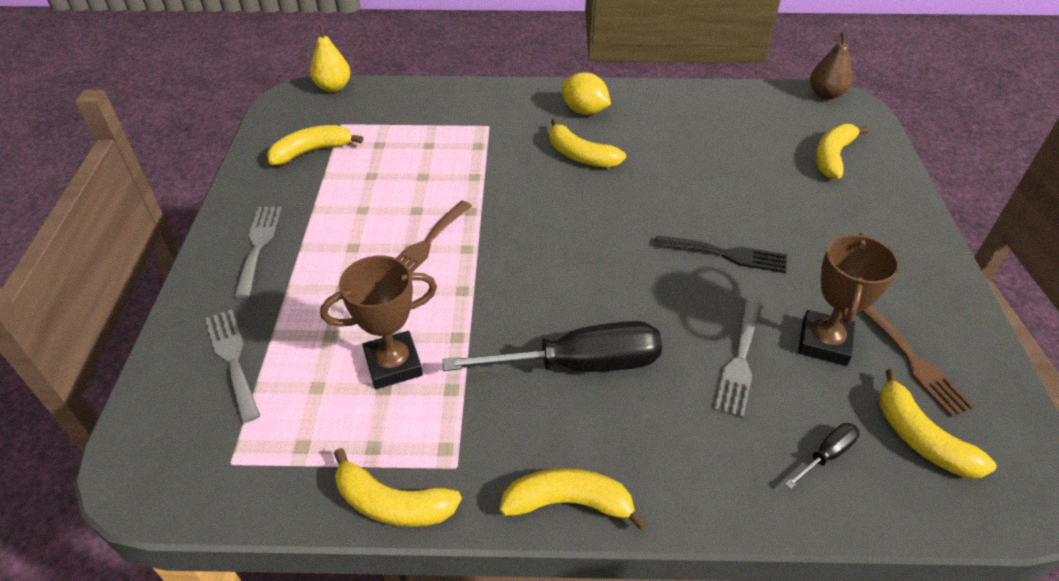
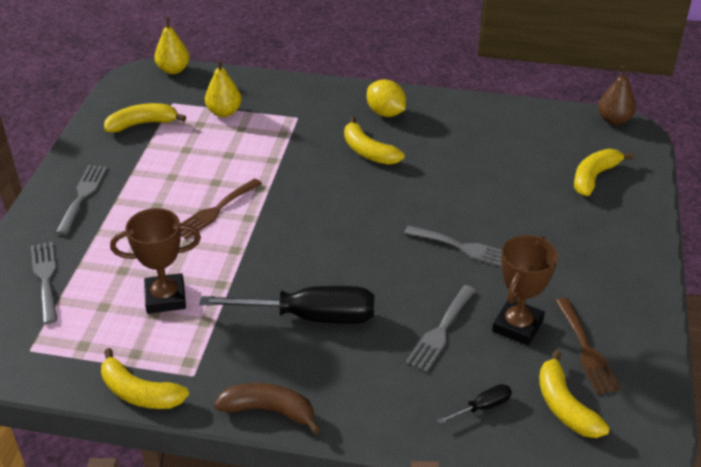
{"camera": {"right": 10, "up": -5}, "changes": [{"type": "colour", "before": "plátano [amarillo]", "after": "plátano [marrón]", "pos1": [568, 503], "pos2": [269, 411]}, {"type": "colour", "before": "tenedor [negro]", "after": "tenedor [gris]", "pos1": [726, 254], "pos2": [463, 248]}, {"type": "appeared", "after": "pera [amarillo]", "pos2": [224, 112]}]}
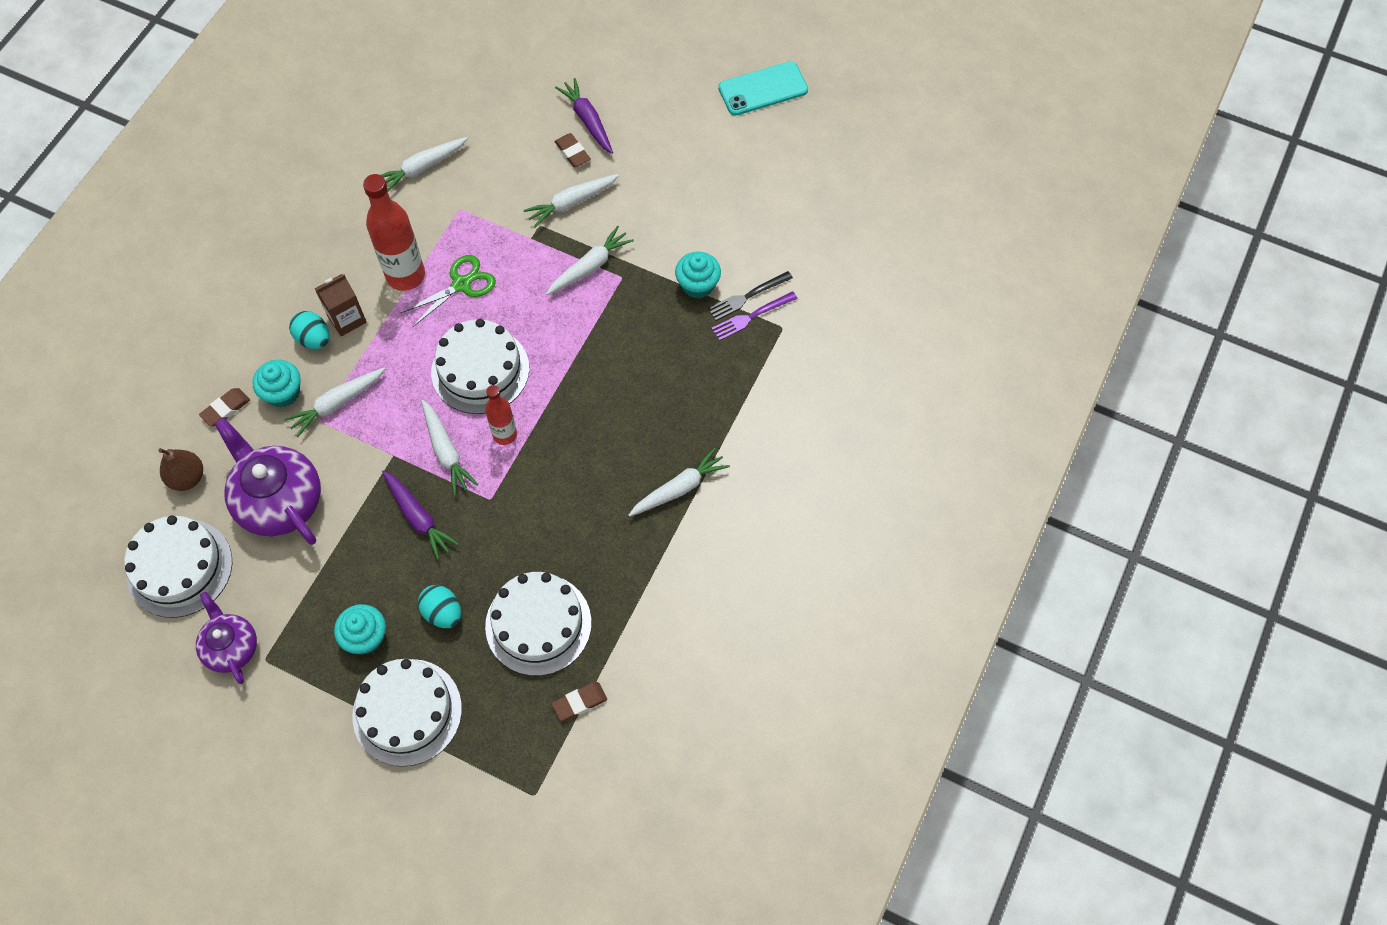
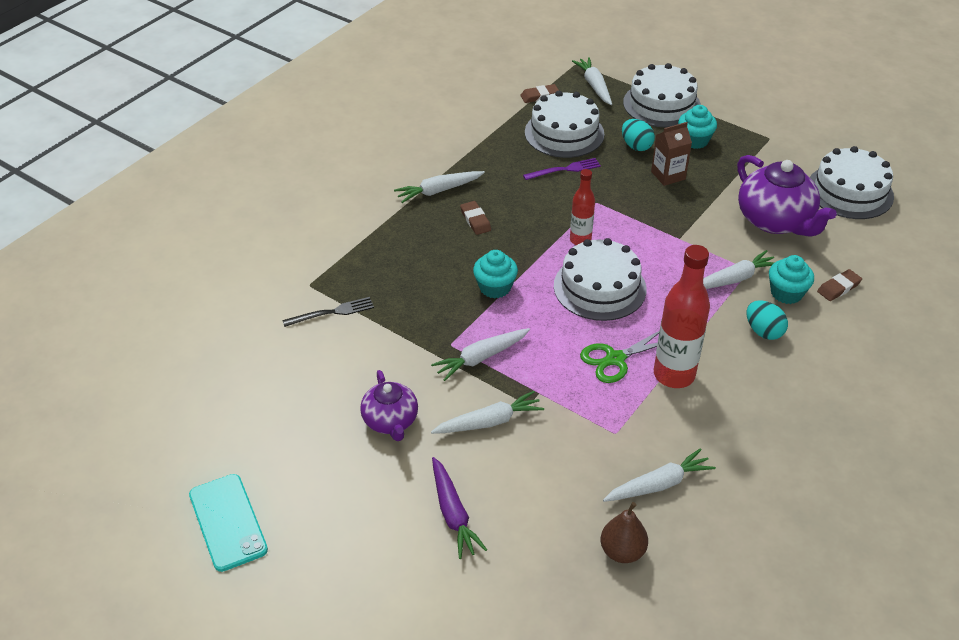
{"camera": {"right": -170, "up": -20}, "changes": [{"type": "relocated", "before": "pera [marrón]", "pos1": [187, 478], "pos2": [622, 551]}, {"type": "relocated", "before": "tetera [morado]", "pos1": [231, 647], "pos2": [391, 421]}, {"type": "relocated", "before": "cartón de leche [marrón]", "pos1": [347, 319], "pos2": [668, 175]}, {"type": "missing", "before": "zanahoria [morado]", "pos1": [418, 517]}, {"type": "relocated", "before": "zanahoria [blanco]", "pos1": [446, 451], "pos2": [594, 86]}, {"type": "relocated", "before": "goma de borrar [marrón]", "pos1": [572, 152], "pos2": [475, 220]}, {"type": "relocated", "before": "magdalena [turquesa]", "pos1": [698, 285], "pos2": [495, 287]}, {"type": "relocated", "before": "tenedor [morado]", "pos1": [751, 317], "pos2": [565, 169]}, {"type": "spun", "before": "móvil [turquesa]", "pos1": [763, 89], "pos2": [228, 522], "turn": 75}]}
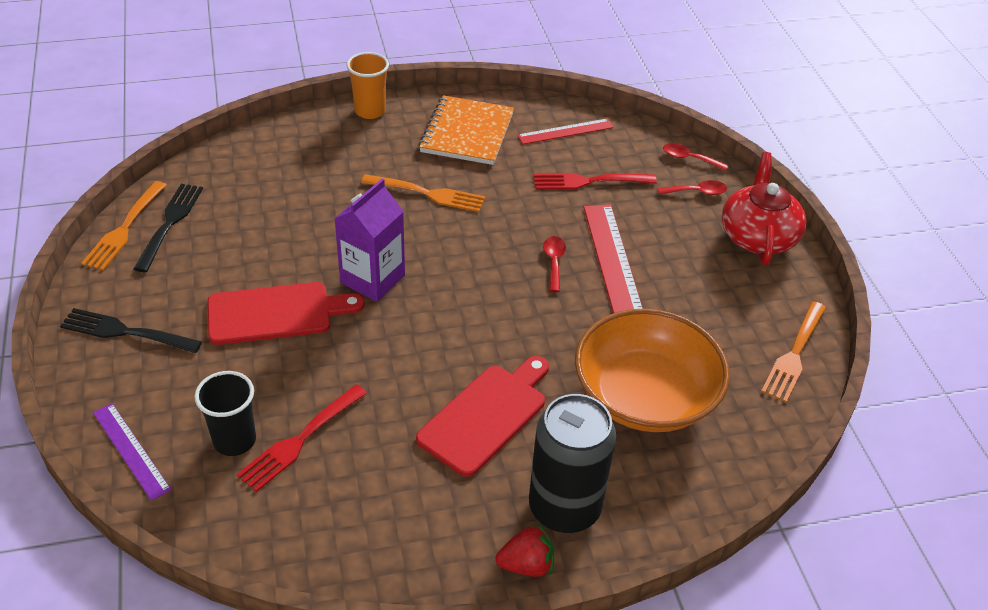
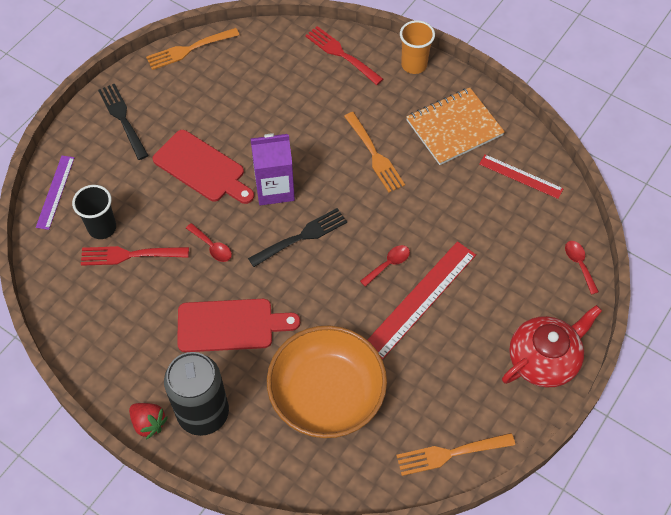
{"camera": {"right": 50, "up": 15}, "changes": [{"type": "relocated", "before": "tenedor [negro]", "pos1": [170, 223], "pos2": [301, 237]}, {"type": "relocated", "before": "tenedor [rojo]", "pos1": [589, 181], "pos2": [341, 54]}, {"type": "relocated", "before": "cuchara [rojo]", "pos1": [697, 192], "pos2": [212, 247]}]}
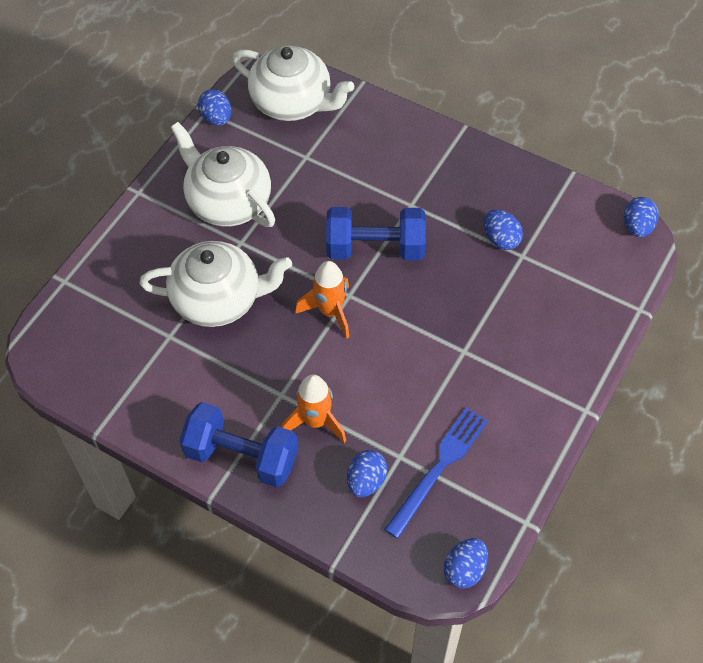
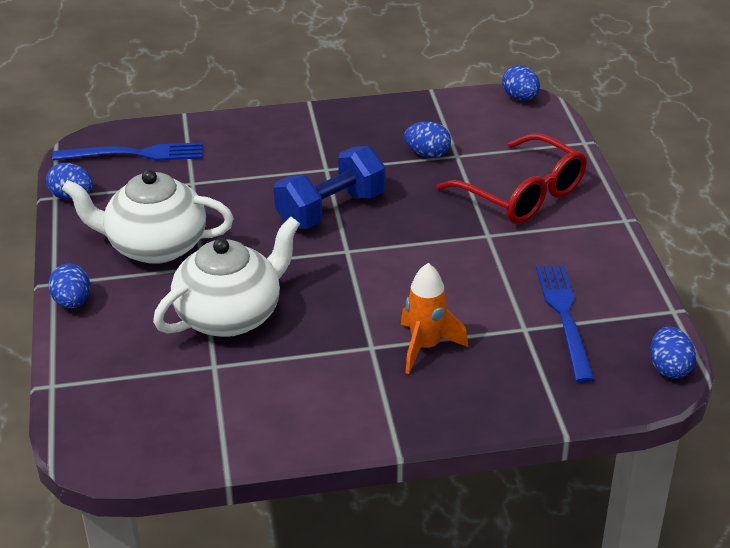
{"camera": {"right": -40, "up": -20}, "changes": [{"type": "missing", "before": "mancuerna [azul]", "pos1": [241, 456]}, {"type": "exchanged", "before": "tetera [blanco]", "after": "tenedor [azul]", "pos1": [292, 103], "pos2": [135, 154]}, {"type": "missing", "before": "cohete [naranja]", "pos1": [330, 312]}, {"type": "relocated", "before": "huevo [azul]", "pos1": [366, 481], "pos2": [72, 302]}, {"type": "appeared", "after": "gafas [rojo]", "pos2": [522, 194]}]}
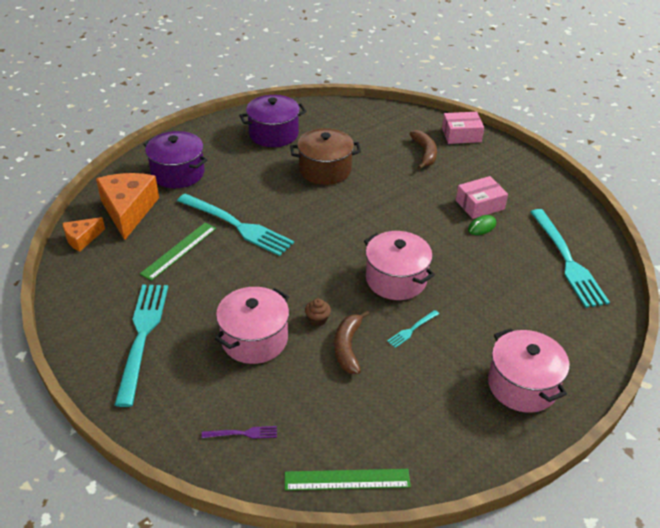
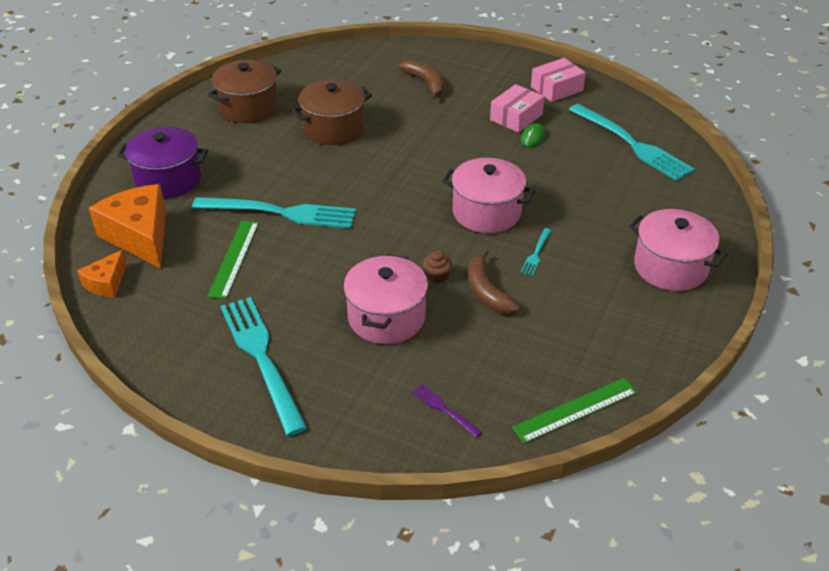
{"camera": {"right": -25, "up": 0}, "changes": [{"type": "spun", "before": "tenedor [morado]", "pos1": [243, 433], "pos2": [443, 409], "turn": -105}, {"type": "colour", "before": "olla [morado]", "after": "olla [marrón]", "pos1": [273, 134], "pos2": [248, 107]}, {"type": "relocated", "before": "caja [rosa]", "pos1": [461, 135], "pos2": [556, 88]}]}
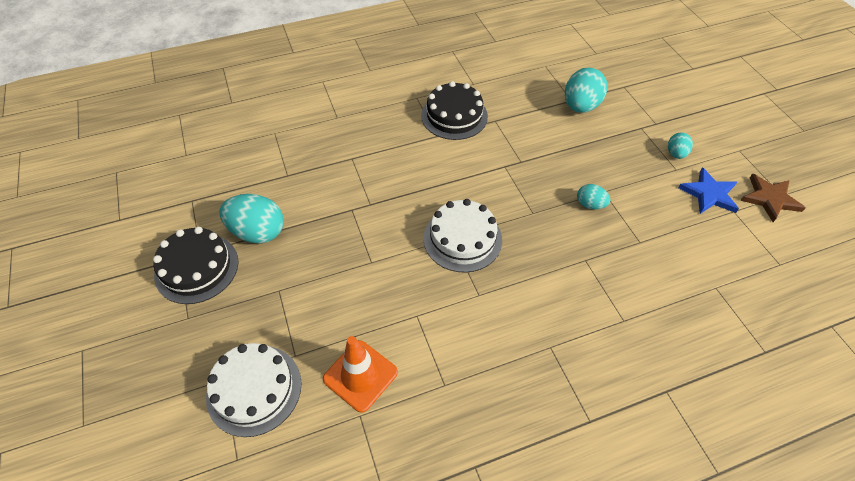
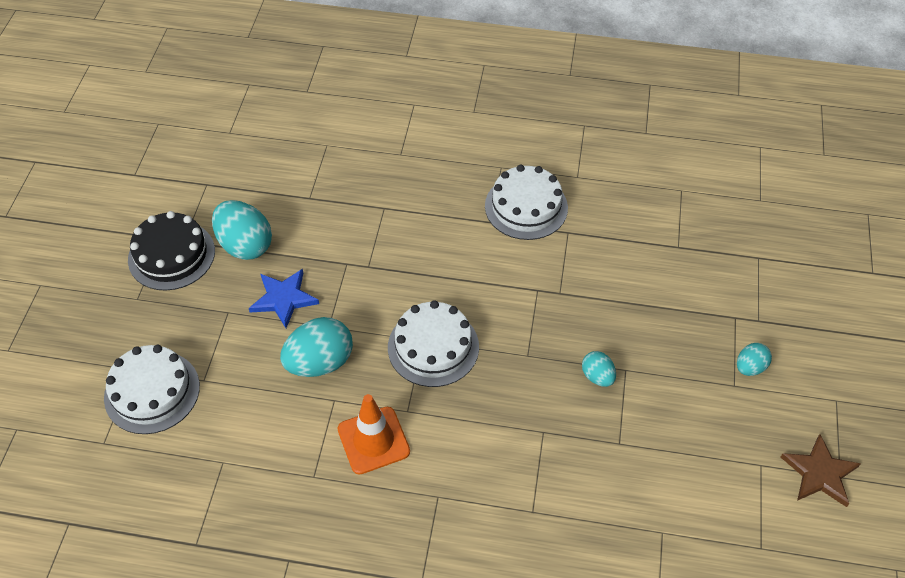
{"camera": {"right": 30, "up": 0}, "changes": [{"type": "relocated", "before": "cono de tráfico [naranja]", "pos1": [360, 375], "pos2": [373, 440]}, {"type": "colour", "before": "tarta [negro]", "after": "tarta [blanco]", "pos1": [454, 116], "pos2": [526, 207]}, {"type": "relocated", "before": "huevo [turquesa]", "pos1": [580, 106], "pos2": [320, 362]}, {"type": "relocated", "before": "estrella [azul]", "pos1": [709, 194], "pos2": [283, 299]}]}
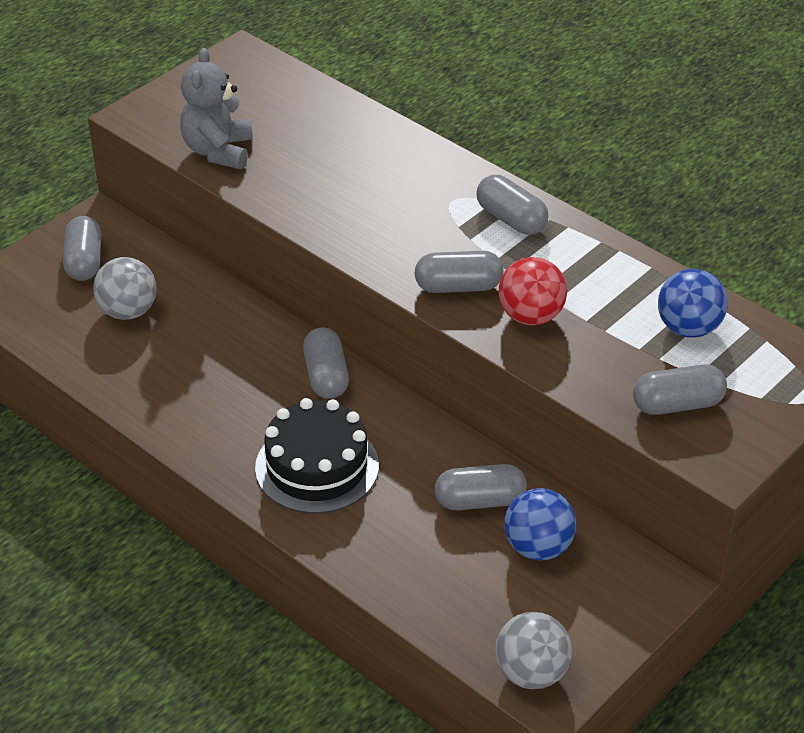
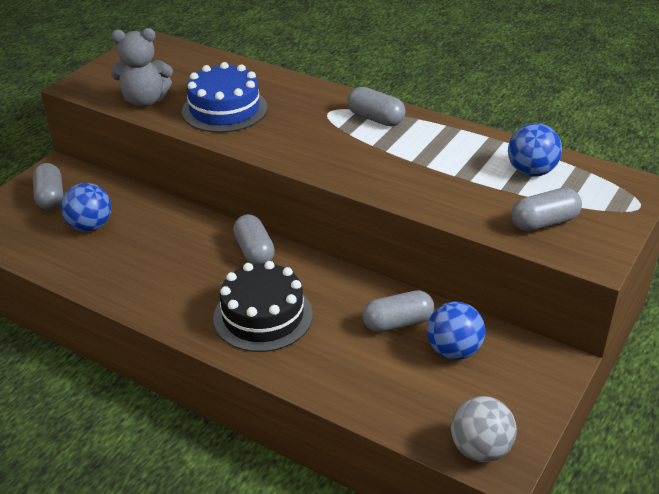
{"camera": {"right": -10, "up": -5}, "changes": [{"type": "colour", "before": "pelota [gris]", "after": "pelota [azul]", "pos1": [128, 311], "pos2": [90, 226]}, {"type": "spun", "before": "osito [gris]", "pos1": [218, 151], "pos2": [145, 101], "turn": -90}, {"type": "missing", "before": "cápsula [gris]", "pos1": [458, 287]}, {"type": "missing", "before": "pelota [rojo]", "pos1": [531, 316]}, {"type": "appeared", "after": "tarta [azul]", "pos2": [224, 109]}]}
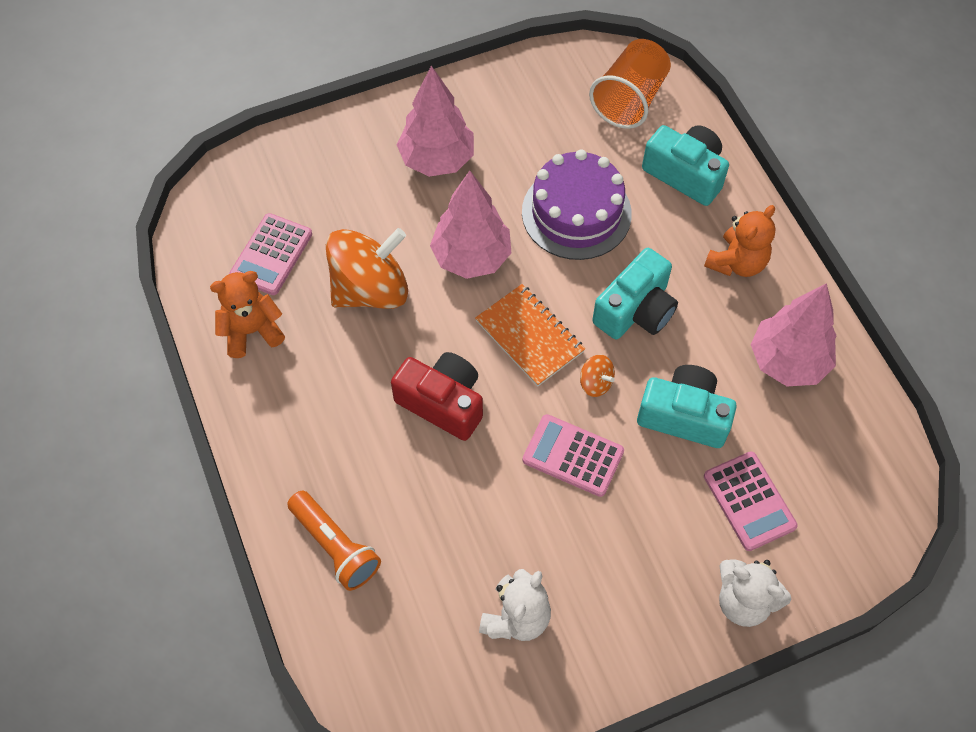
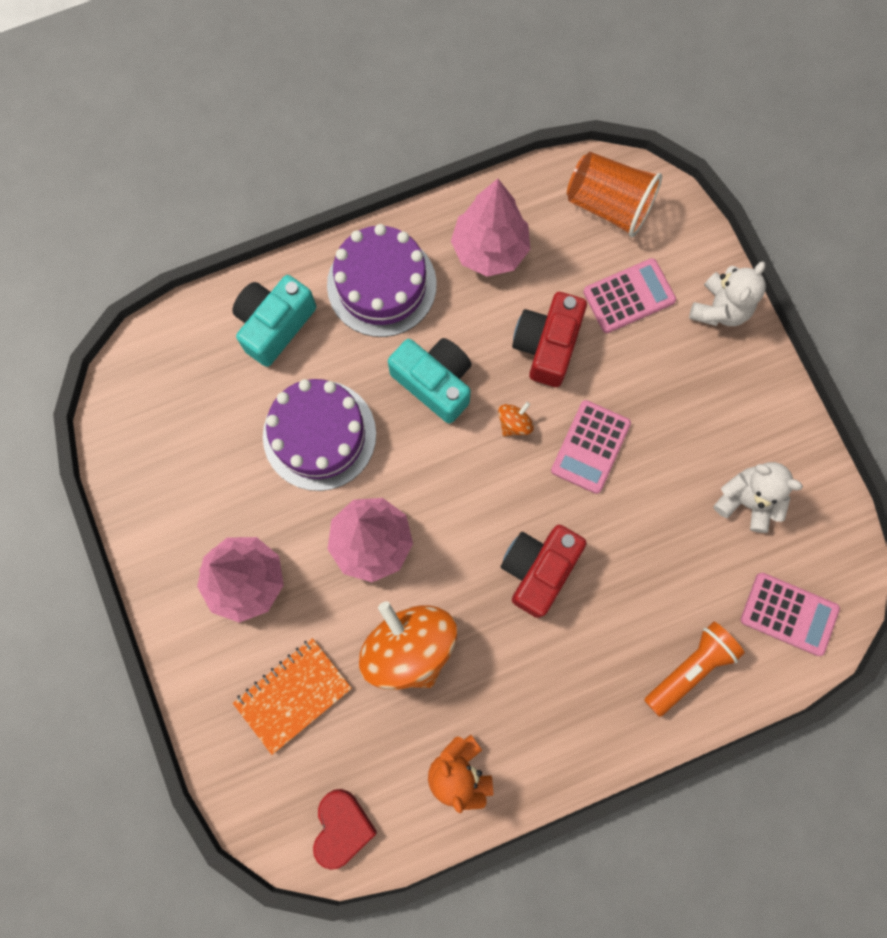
{"camera": {"right": -90, "up": 15}, "changes": [{"type": "relocated", "before": "calculadora [rosa]", "pos1": [271, 255], "pos2": [789, 614]}, {"type": "relocated", "before": "cuaderno [naranja]", "pos1": [529, 336], "pos2": [293, 695]}, {"type": "relocated", "before": "vaso [naranja]", "pos1": [629, 99], "pos2": [608, 205]}, {"type": "colour", "before": "cámara [turquesa]", "after": "cámara [rojo]", "pos1": [684, 416], "pos2": [547, 345]}, {"type": "exchanged", "before": "osito [naranja]", "after": "tarta [morado]", "pos1": [737, 262], "pos2": [381, 285]}, {"type": "appeared", "after": "corazón [rojo]", "pos2": [342, 827]}]}
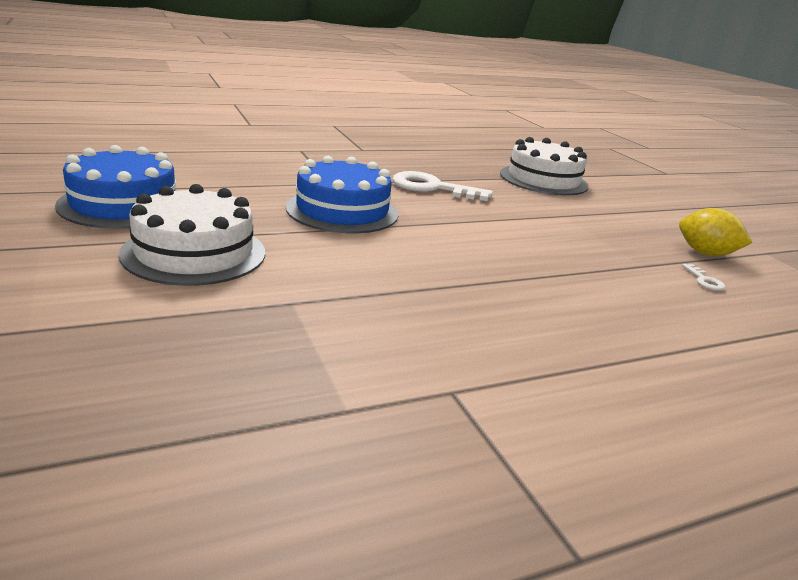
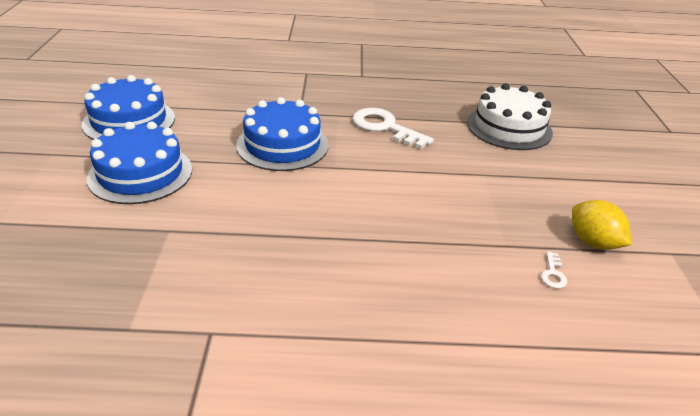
{"camera": {"right": 25, "up": 10}, "changes": [{"type": "colour", "before": "tarta [blanco]", "after": "tarta [azul]", "pos1": [194, 253], "pos2": [140, 173]}]}
